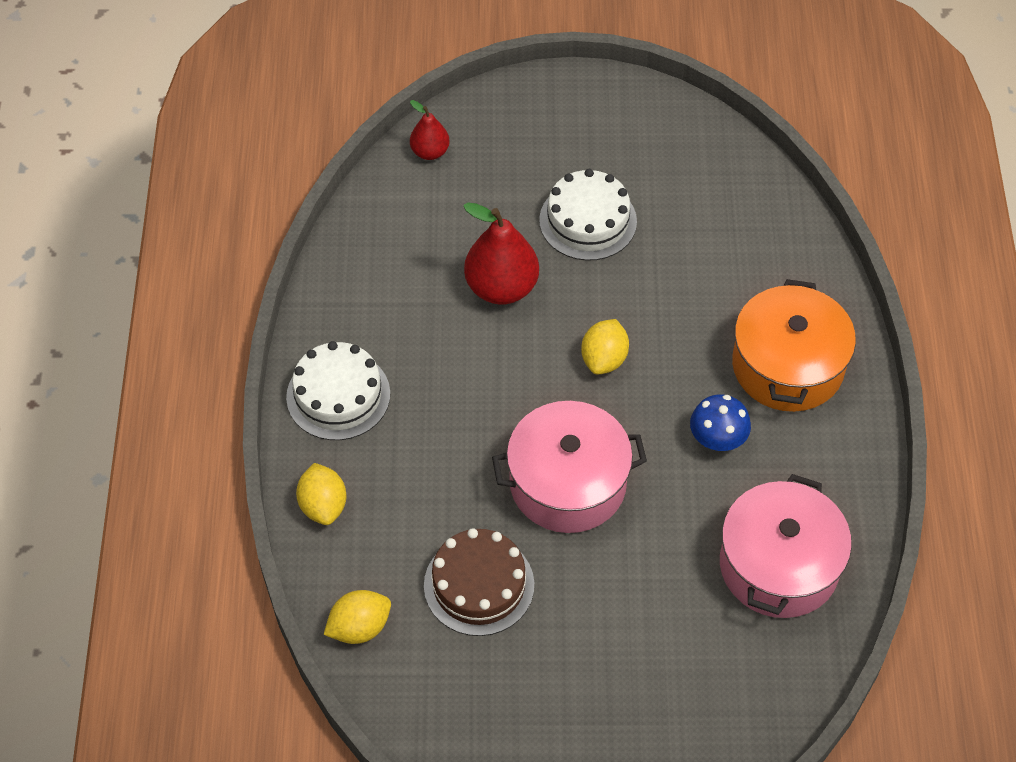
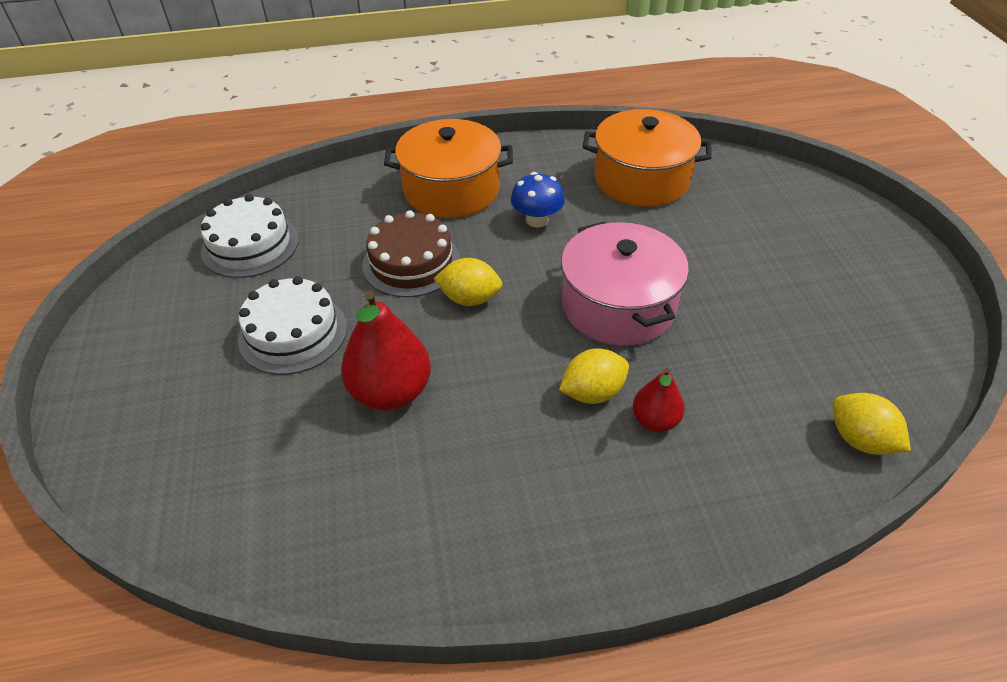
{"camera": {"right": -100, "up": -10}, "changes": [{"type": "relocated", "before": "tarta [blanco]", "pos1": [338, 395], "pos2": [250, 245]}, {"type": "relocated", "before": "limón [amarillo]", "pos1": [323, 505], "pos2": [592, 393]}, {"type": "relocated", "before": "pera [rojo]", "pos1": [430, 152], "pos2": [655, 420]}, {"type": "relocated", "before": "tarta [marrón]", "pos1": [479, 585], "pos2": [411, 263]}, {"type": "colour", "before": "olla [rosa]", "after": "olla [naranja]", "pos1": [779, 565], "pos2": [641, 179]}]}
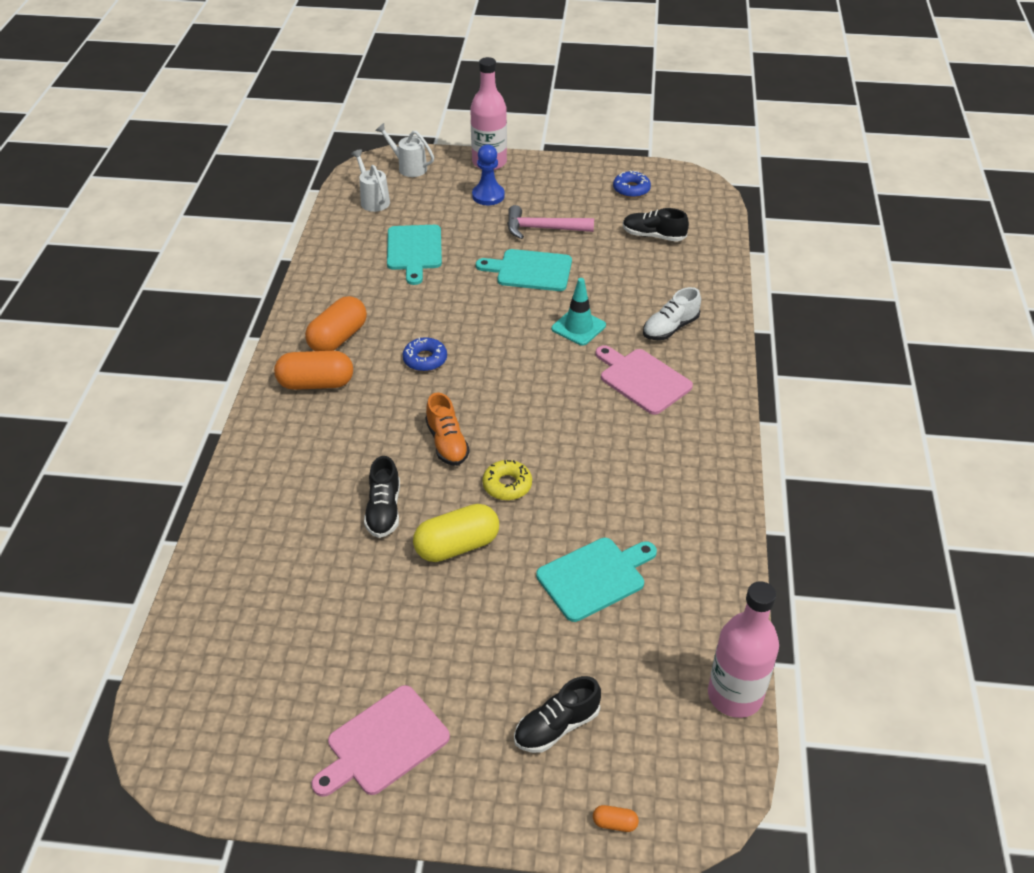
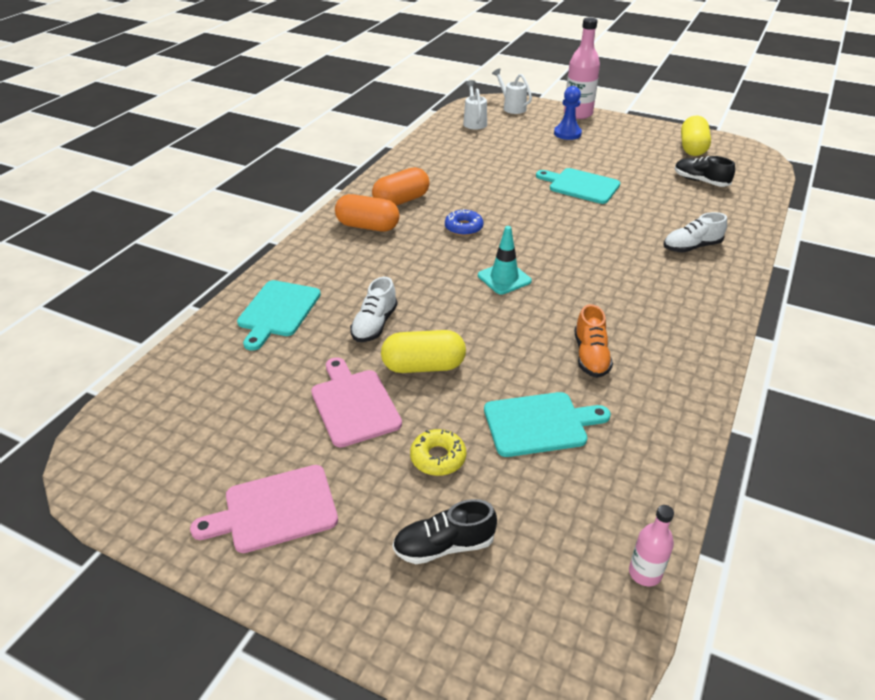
{"camera": {"right": 20, "up": -5}, "changes": [{"type": "colour", "before": "zapato [negro]", "after": "zapato [blanco]", "pos1": [384, 510], "pos2": [374, 325]}, {"type": "relocated", "before": "tabla de cortar [turquesa]", "pos1": [414, 250], "pos2": [277, 311]}, {"type": "relocated", "before": "zapato [naranja]", "pos1": [447, 443], "pos2": [590, 356]}, {"type": "relocated", "before": "rosquilla [amarillo]", "pos1": [507, 485], "pos2": [438, 458]}, {"type": "missing", "before": "martillo [rosa]", "pos1": [543, 229]}, {"type": "relocated", "before": "cono de tráfico [turquesa]", "pos1": [578, 327], "pos2": [504, 278]}, {"type": "missing", "before": "cápsula [naranja]", "pos1": [614, 823]}, {"type": "relocated", "before": "tabla de cortar [rosa]", "pos1": [642, 379], "pos2": [354, 404]}, {"type": "exchanged", "before": "rosquilla [azul]", "after": "cápsula [amarillo]", "pos1": [631, 189], "pos2": [692, 148]}, {"type": "size", "before": "botella [rosa]", "pos1": [735, 695], "pos2": [645, 573], "scale": 0.53}]}
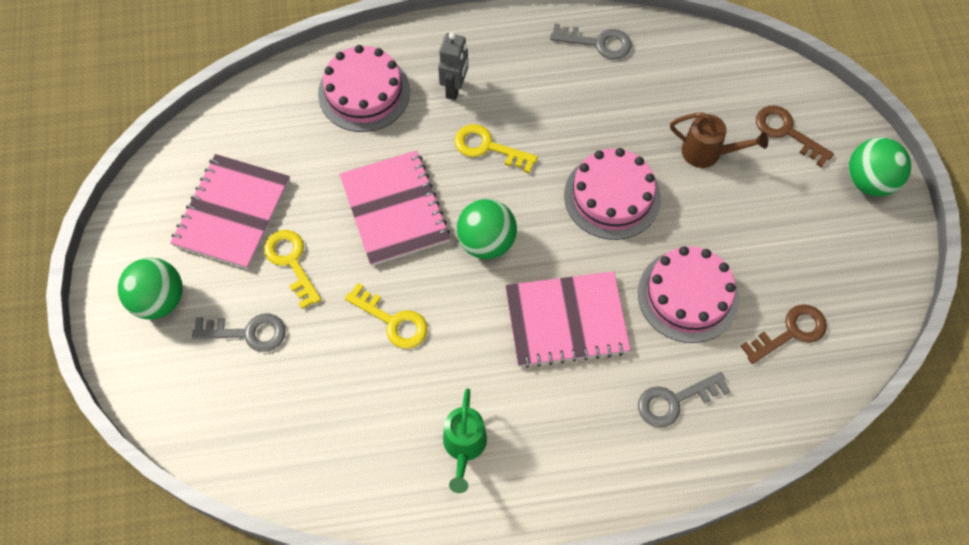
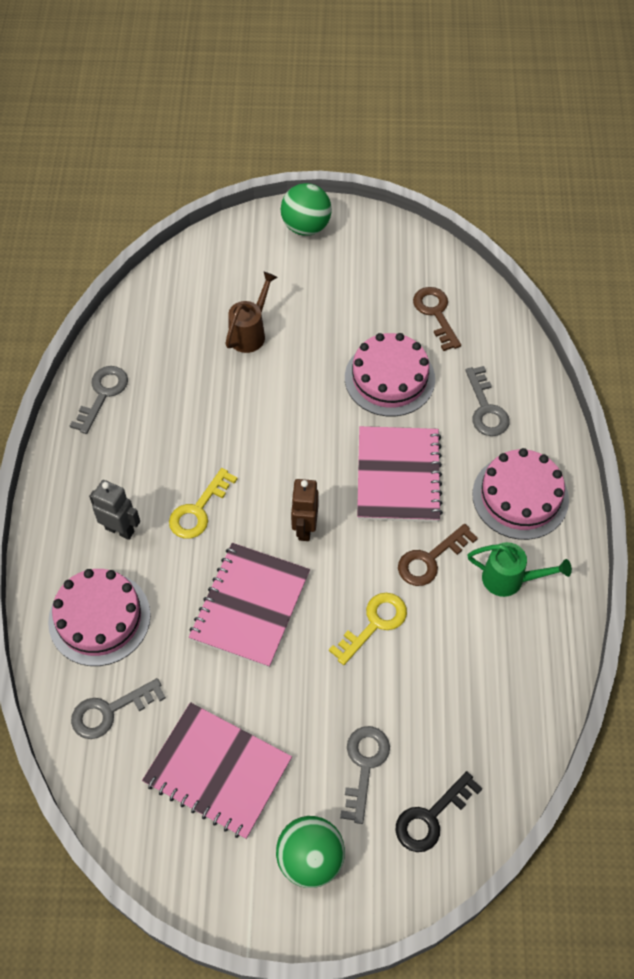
{"camera": {"right": -80, "up": -5}, "changes": [{"type": "missing", "before": "llave [amarillo]", "pos1": [291, 262]}, {"type": "spun", "before": "cuaderno [rosa]", "pos1": [394, 209], "pos2": [250, 606], "turn": -60}, {"type": "exchanged", "before": "pelota [verde]", "after": "robot [marrón]", "pos1": [486, 242], "pos2": [304, 528]}, {"type": "relocated", "before": "tarta [rosa]", "pos1": [612, 196], "pos2": [520, 496]}, {"type": "relocated", "before": "llave [marrón]", "pos1": [787, 132], "pos2": [430, 559]}, {"type": "appeared", "after": "llave [gris]", "pos2": [110, 711]}, {"type": "appeared", "after": "llave [negro]", "pos2": [431, 817]}]}
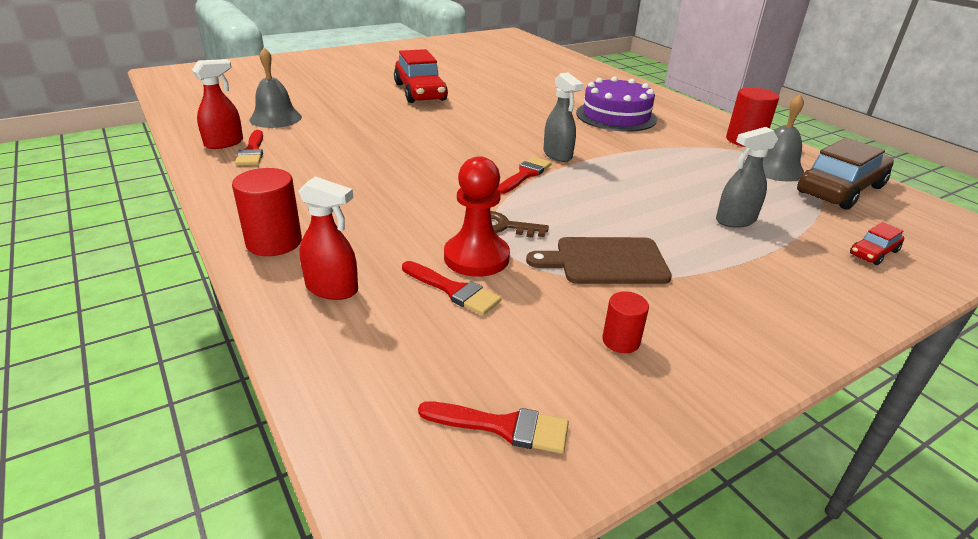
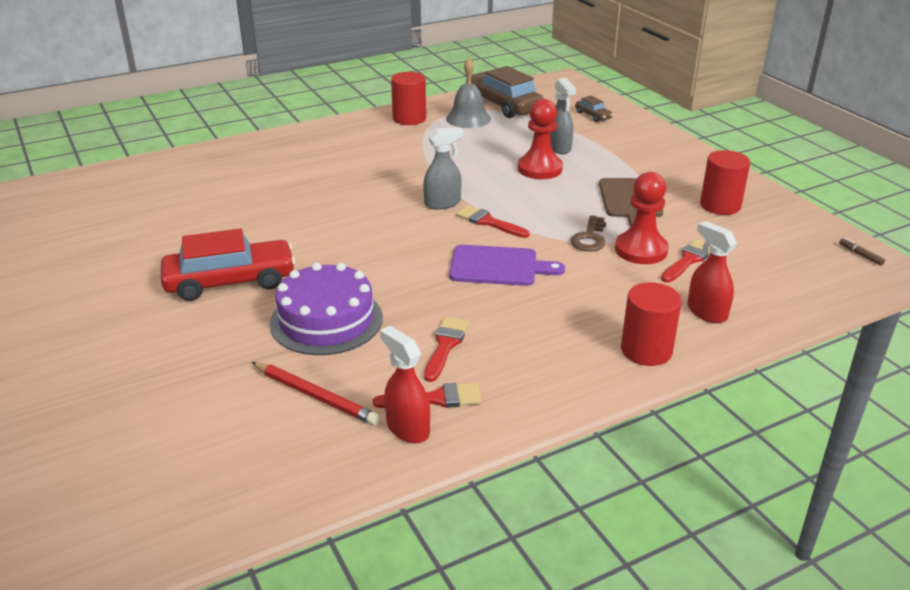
{"camera": {"right": -85, "up": 0}, "changes": [{"type": "exchanged", "before": "campana [gris]", "after": "lápiz [rojo]", "pos1": [275, 118], "pos2": [315, 396]}, {"type": "spun", "before": "pulverizador [rojo]", "pos1": [332, 289], "pos2": [706, 312], "turn": -60}, {"type": "relocated", "before": "pincel [rojo]", "pos1": [503, 427], "pos2": [445, 345]}, {"type": "relocated", "before": "tarta [morado]", "pos1": [616, 116], "pos2": [326, 320]}, {"type": "size", "before": "cilindro [rojo]", "pos1": [621, 341], "pos2": [720, 205], "scale": 1.73}, {"type": "colour", "before": "coche [rojo]", "after": "coche [marrón]", "pos1": [873, 253], "pos2": [593, 115]}, {"type": "appeared", "after": "tabla de cortar [morado]", "pos2": [498, 266]}, {"type": "appeared", "after": "peón [rojo]", "pos2": [539, 169]}, {"type": "appeared", "after": "rotulador [marrón]", "pos2": [860, 255]}]}
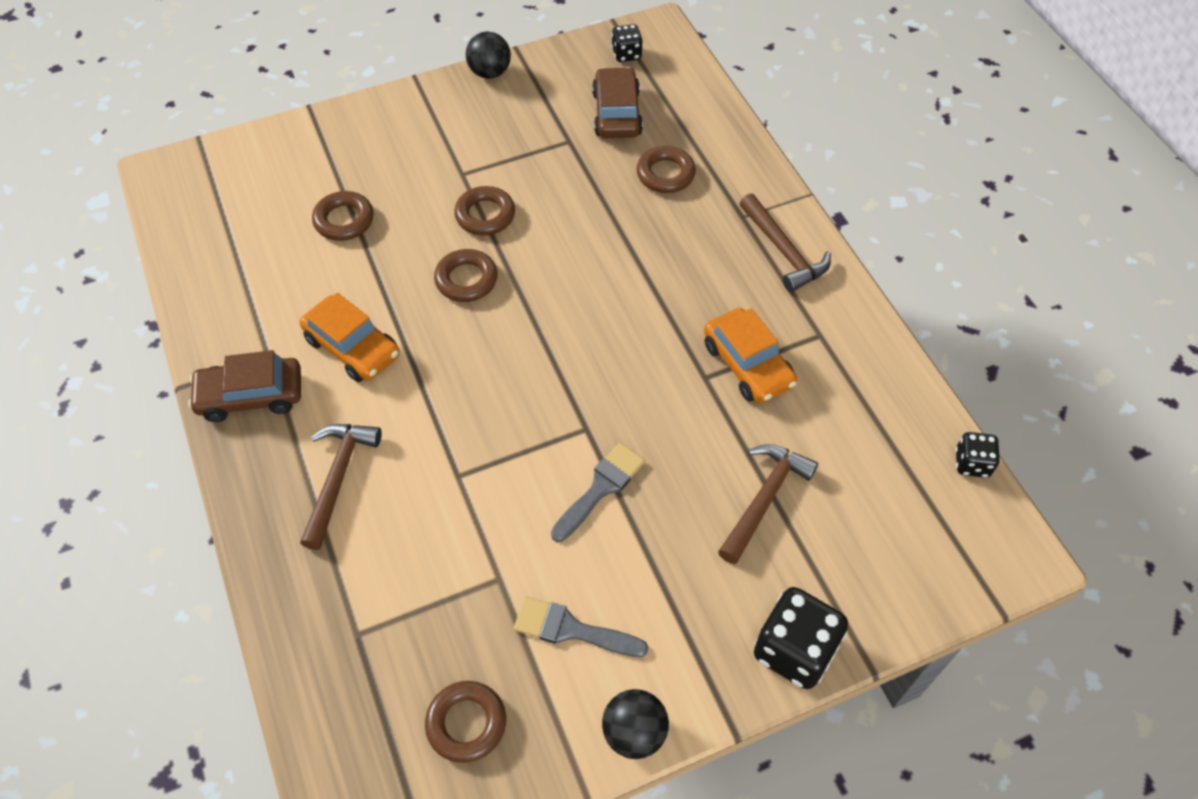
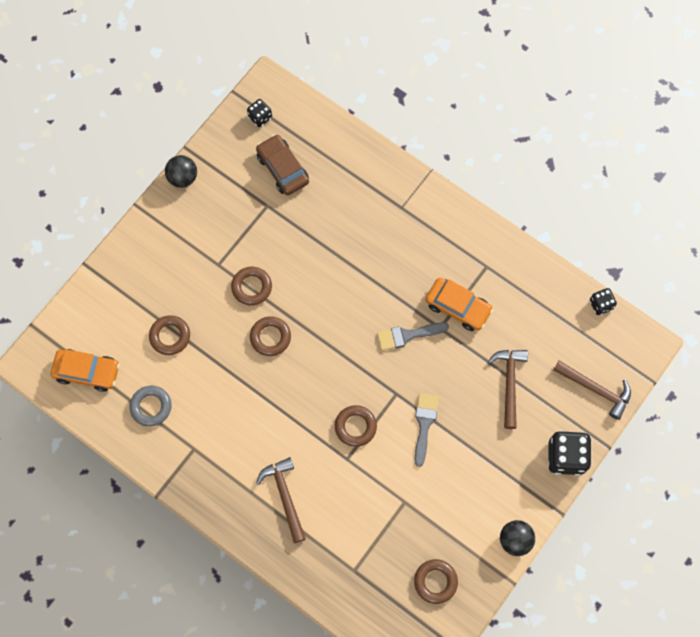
{"camera": {"right": -30, "up": 15}, "changes": [{"type": "missing", "before": "coche [marrón]", "pos1": [251, 396]}, {"type": "relocated", "before": "coche [naranja]", "pos1": [353, 347], "pos2": [87, 372]}, {"type": "relocated", "before": "pincel [gris]", "pos1": [571, 629], "pos2": [407, 335]}, {"type": "relocated", "before": "anillo [marrón]", "pos1": [665, 174], "pos2": [355, 427]}, {"type": "relocated", "before": "martillo [marrón]", "pos1": [783, 251], "pos2": [595, 389]}, {"type": "appeared", "after": "anillo [gris]", "pos2": [151, 407]}]}
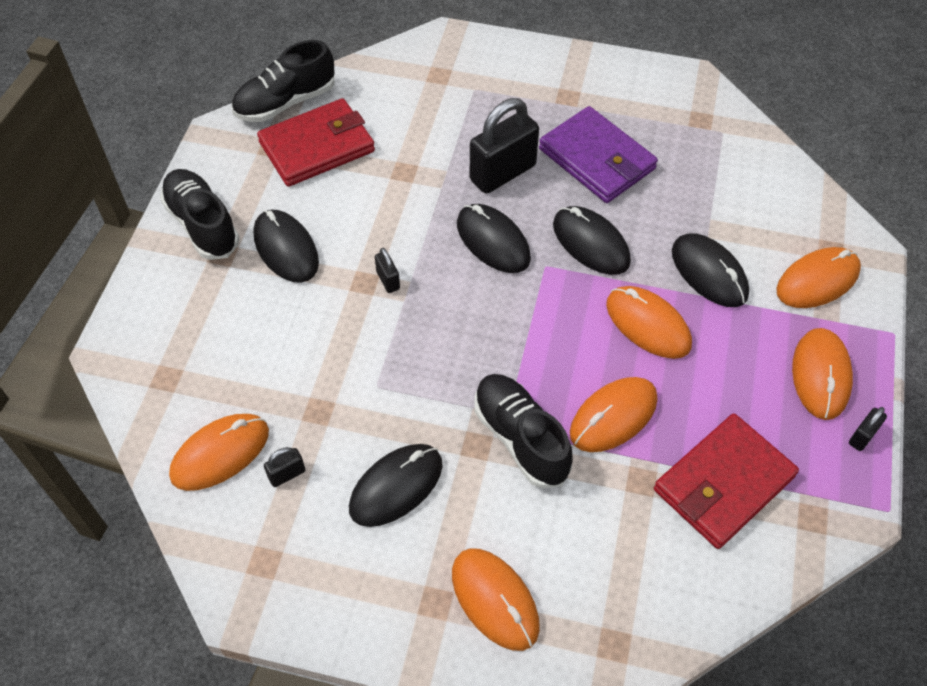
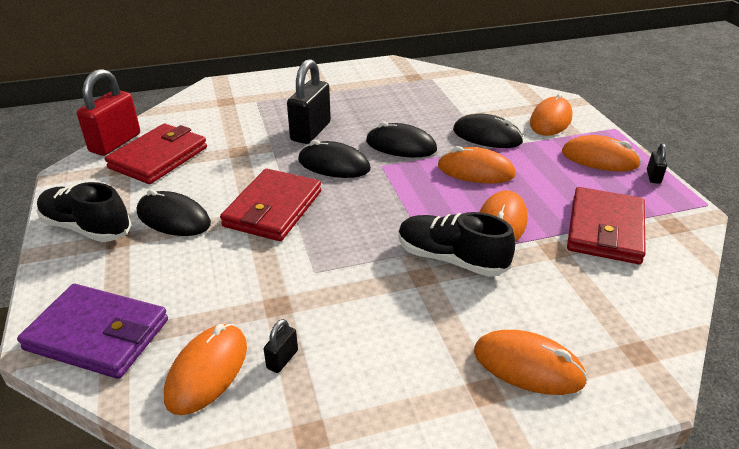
{"camera": {"right": -30, "up": -20}, "changes": [{"type": "exchanged", "before": "zapato [negro]", "after": "candado [rojo]", "pos1": [285, 102], "pos2": [115, 143]}, {"type": "missing", "before": "ratón [negro]", "pos1": [396, 486]}, {"type": "exchanged", "before": "candado [negro]", "after": "cartera [rojo]", "pos1": [388, 280], "pos2": [273, 209]}, {"type": "relocated", "before": "cartera [morado]", "pos1": [597, 159], "pos2": [97, 335]}, {"type": "spun", "before": "ratón [naranja]", "pos1": [821, 375], "pos2": [599, 158], "turn": -45}]}
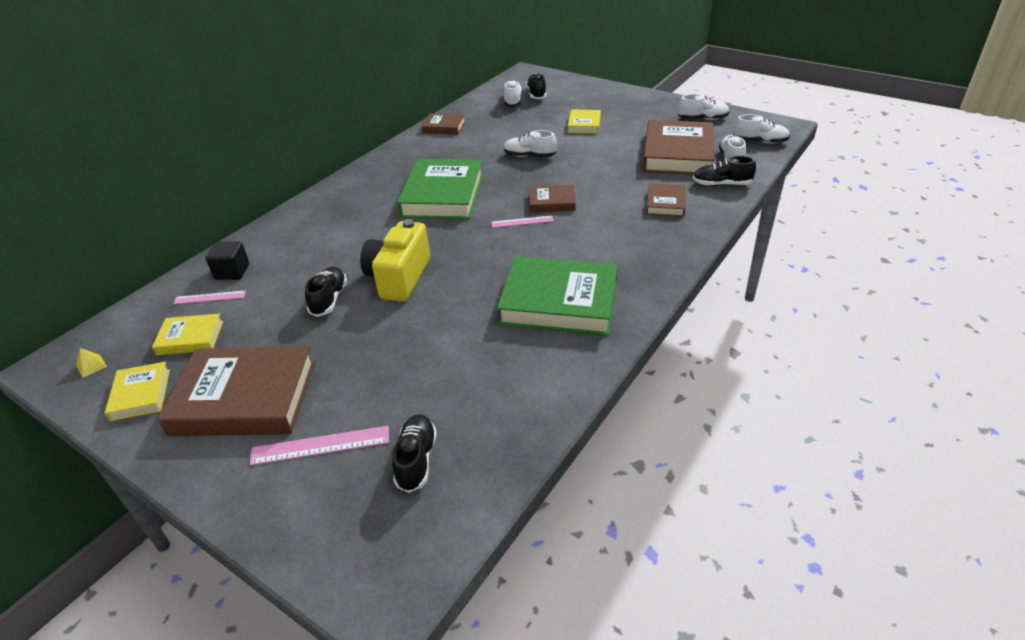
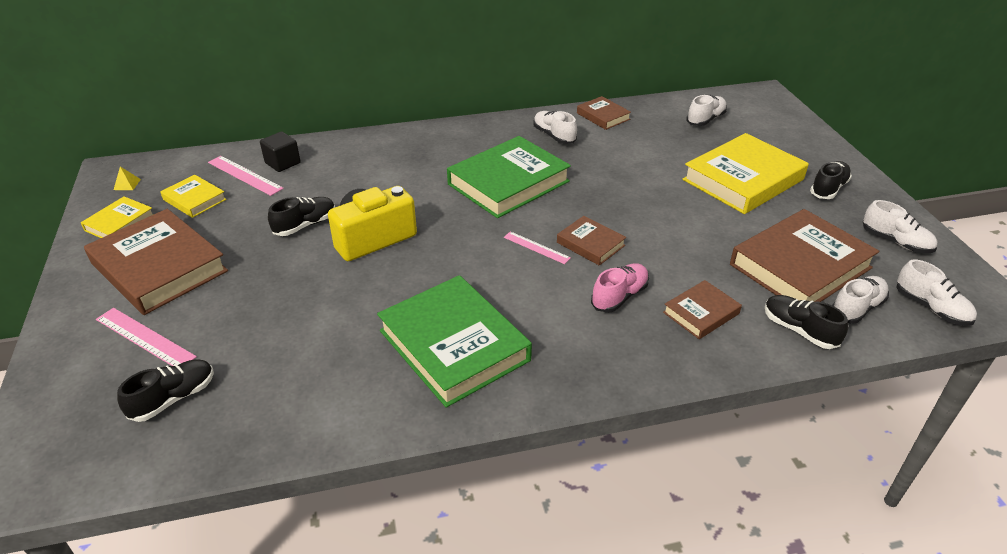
{"camera": {"right": 40, "up": 0}, "changes": [{"type": "size", "before": "regla [rosa]", "pos1": [210, 297], "pos2": [245, 175], "scale": 1.54}, {"type": "relocated", "before": "zapato [blanco]", "pos1": [529, 156], "pos2": [554, 136]}, {"type": "relocated", "before": "zapato [negro]", "pos1": [536, 94], "pos2": [828, 189]}, {"type": "size", "before": "libro [amarillo]", "pos1": [584, 124], "pos2": [743, 179], "scale": 1.99}, {"type": "appeared", "after": "zapato [rosa]", "pos2": [619, 296]}]}
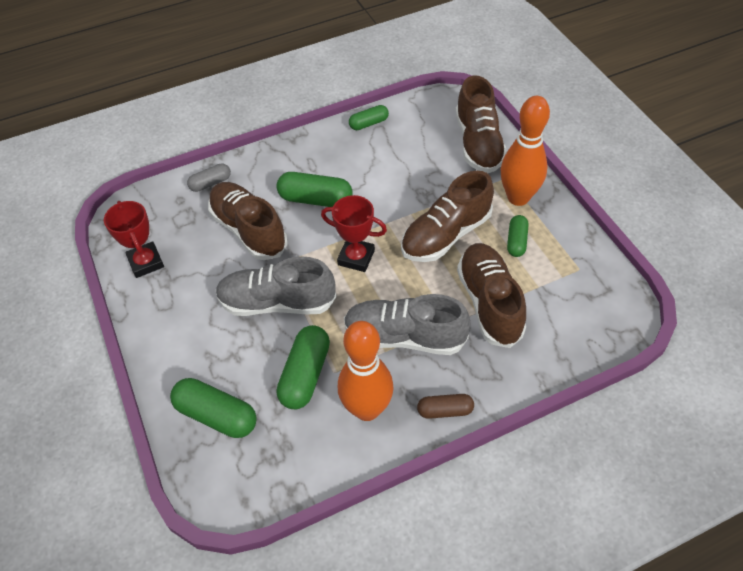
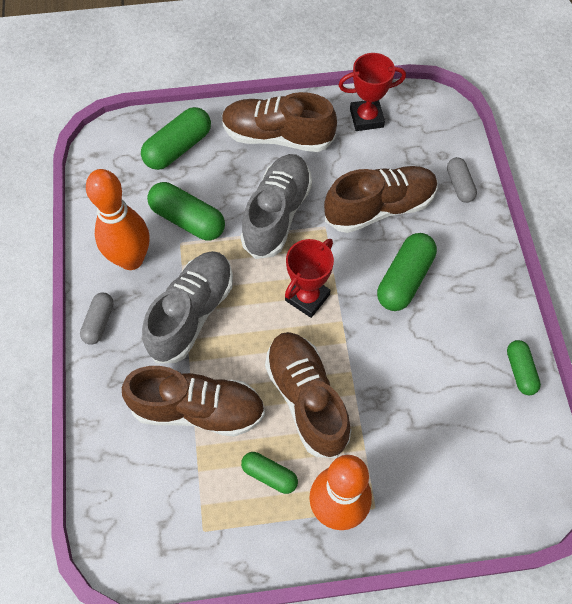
{"camera": {"right": 105, "up": 10}, "changes": [{"type": "colour", "before": "cápsula [marrón]", "after": "cápsula [gris]", "pos1": [445, 410], "pos2": [99, 322]}, {"type": "relocated", "before": "zapato [marrón]", "pos1": [478, 144], "pos2": [277, 136]}]}
